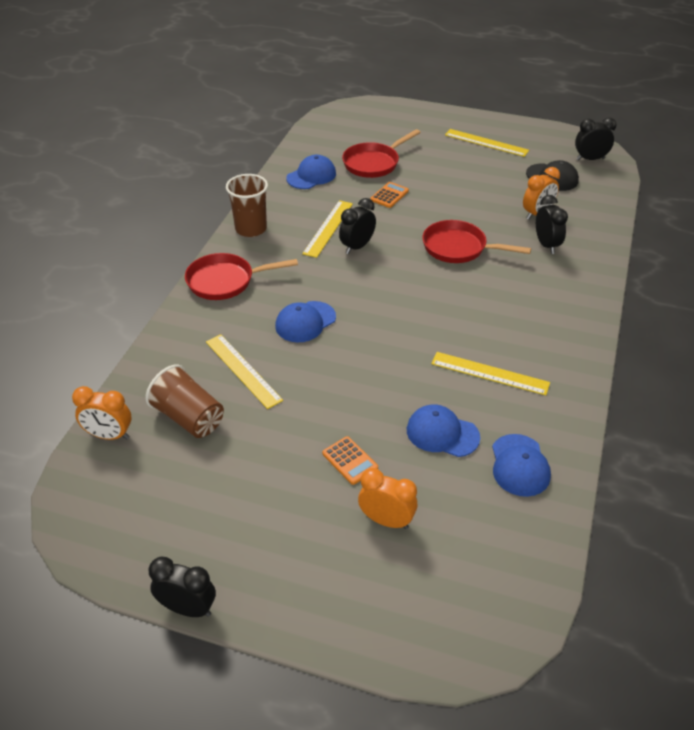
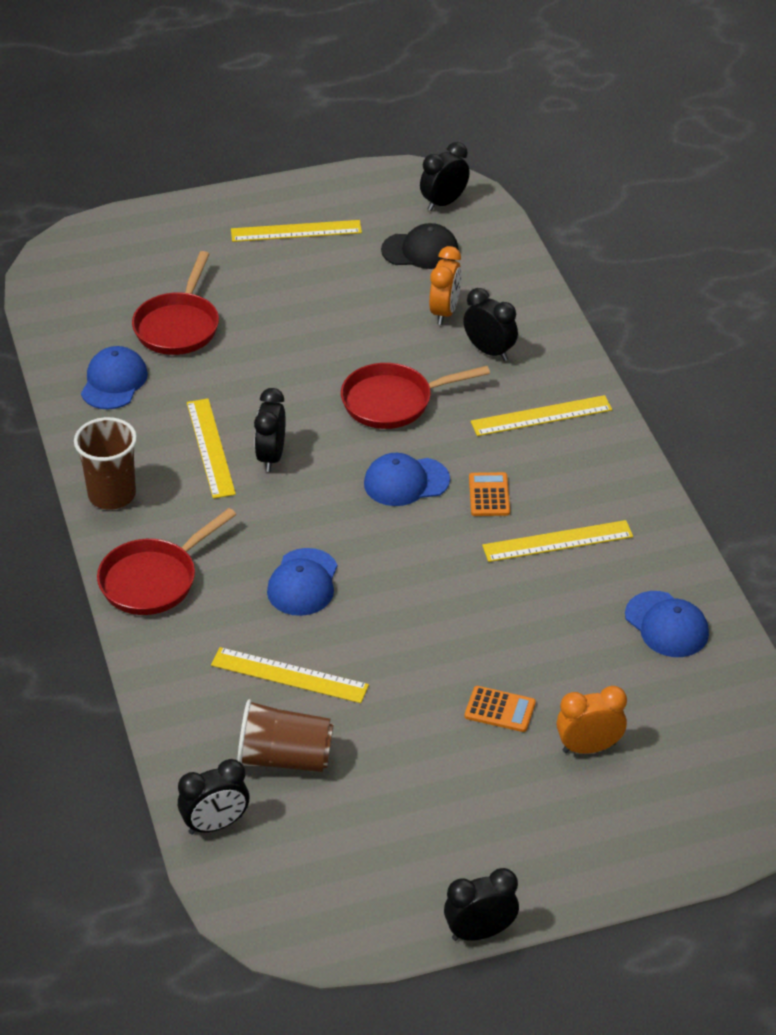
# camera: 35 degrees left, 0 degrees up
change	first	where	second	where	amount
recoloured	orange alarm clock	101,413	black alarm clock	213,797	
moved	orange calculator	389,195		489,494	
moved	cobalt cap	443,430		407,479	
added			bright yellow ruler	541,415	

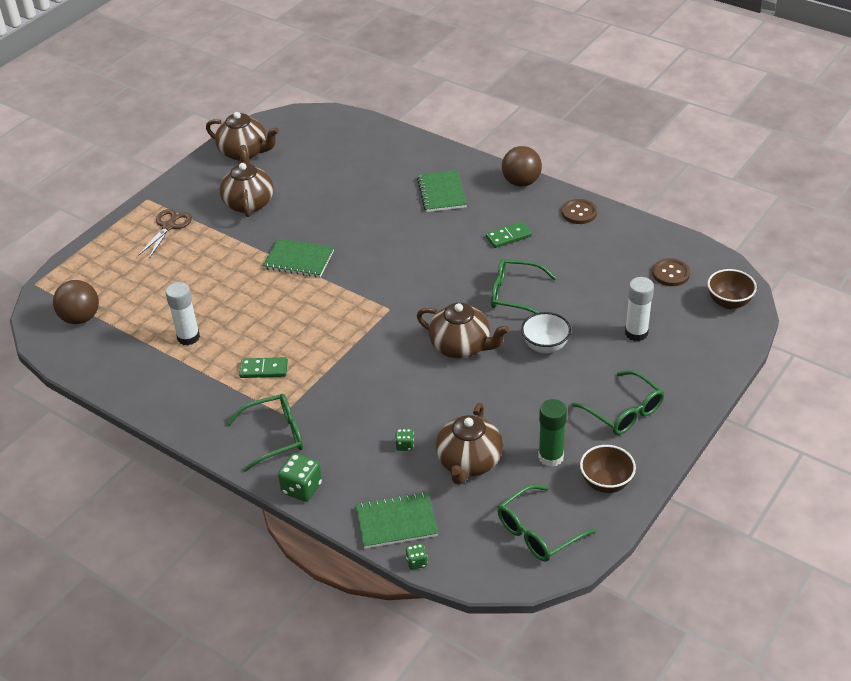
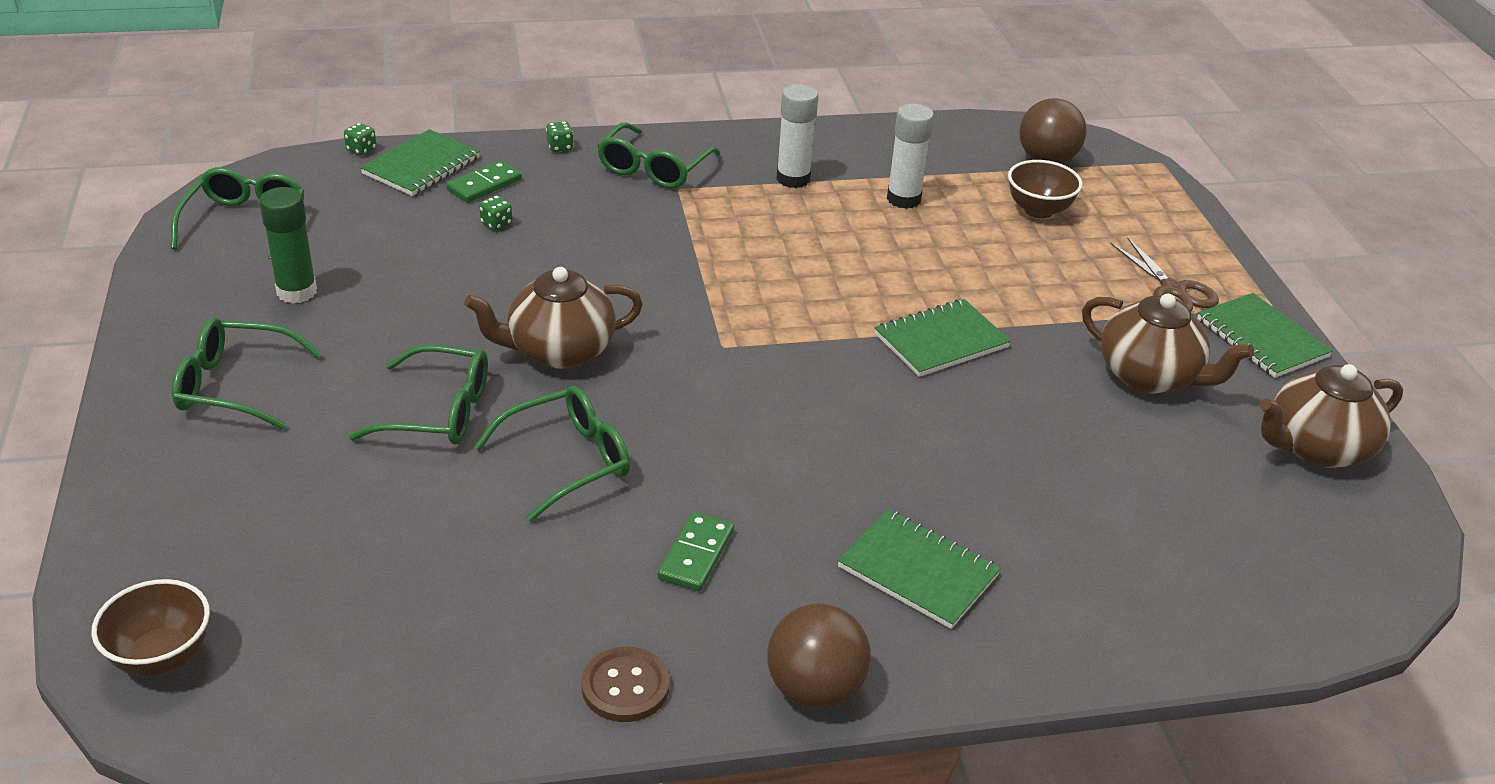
# camera: 130 degrees right, 5 degrees down
change	first	where	second	where	amount
moved	leaf-green domino tile	263,367		484,181	
resized	leaf-green dice	300,477		559,136	x0.53
removed	russet tea pot	469,444			
replaced	pure white serving bowl	546,333	leaf-green spectacles	418,394	
moved	russet serving bowl	608,469		1045,189	
moved	pure white glue stick	639,309		797,136	
removed	russet shirt button	671,272			
added			leaf-green notebook	1265,335	

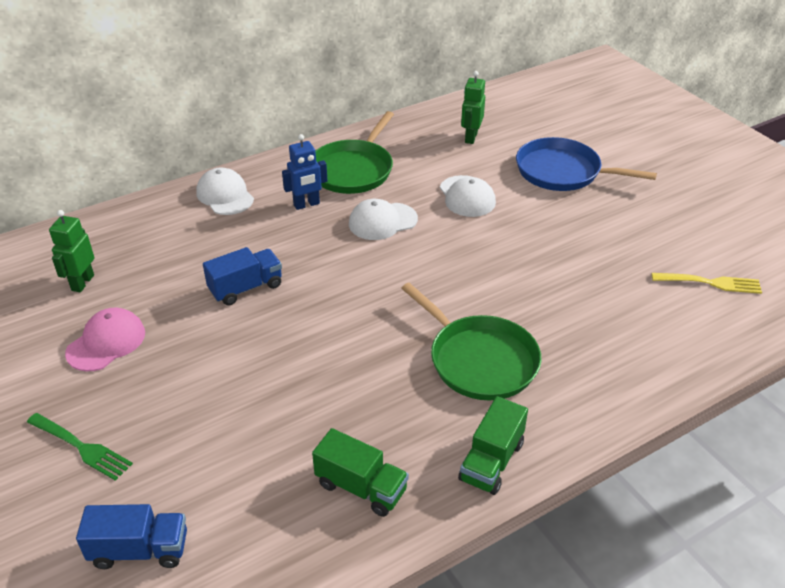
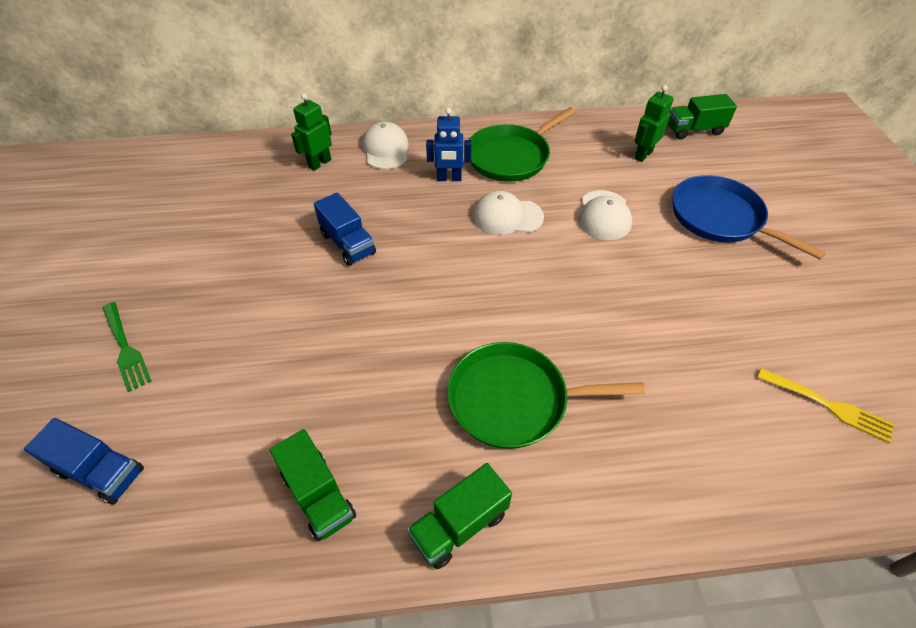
# camera: 25 degrees right, 10 degrees up
change	first	where	second	where	amount
moved	leaf-green robot figure	71,251		311,132	
removed	pink cap	105,339			
turned	cobalt lorry	242,276		345,229	60 degrees clockwise
turned	leaf-green pan	471,341		546,395	105 degrees clockwise
added			leaf-green lorry	702,117	

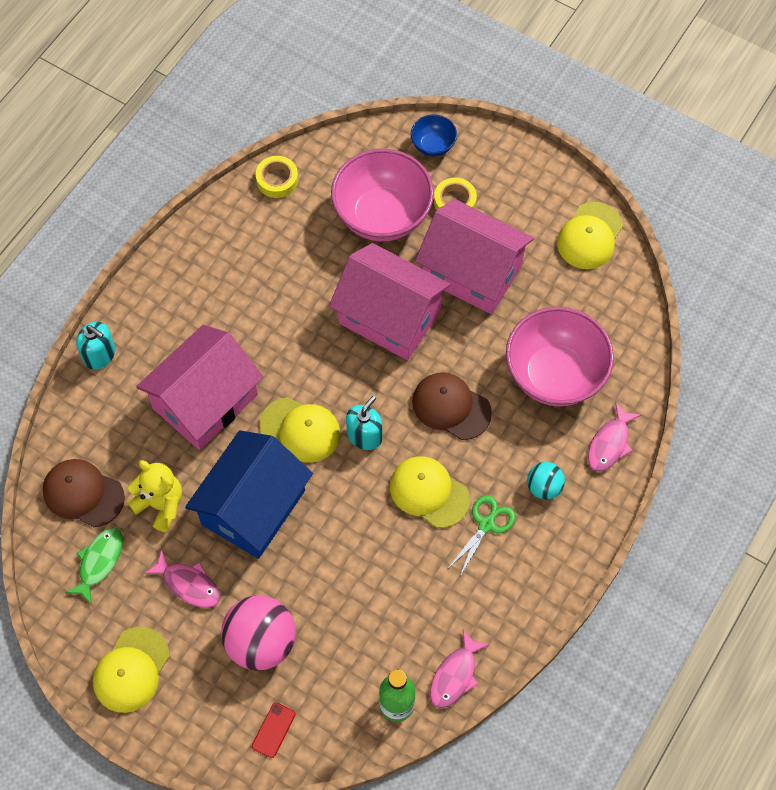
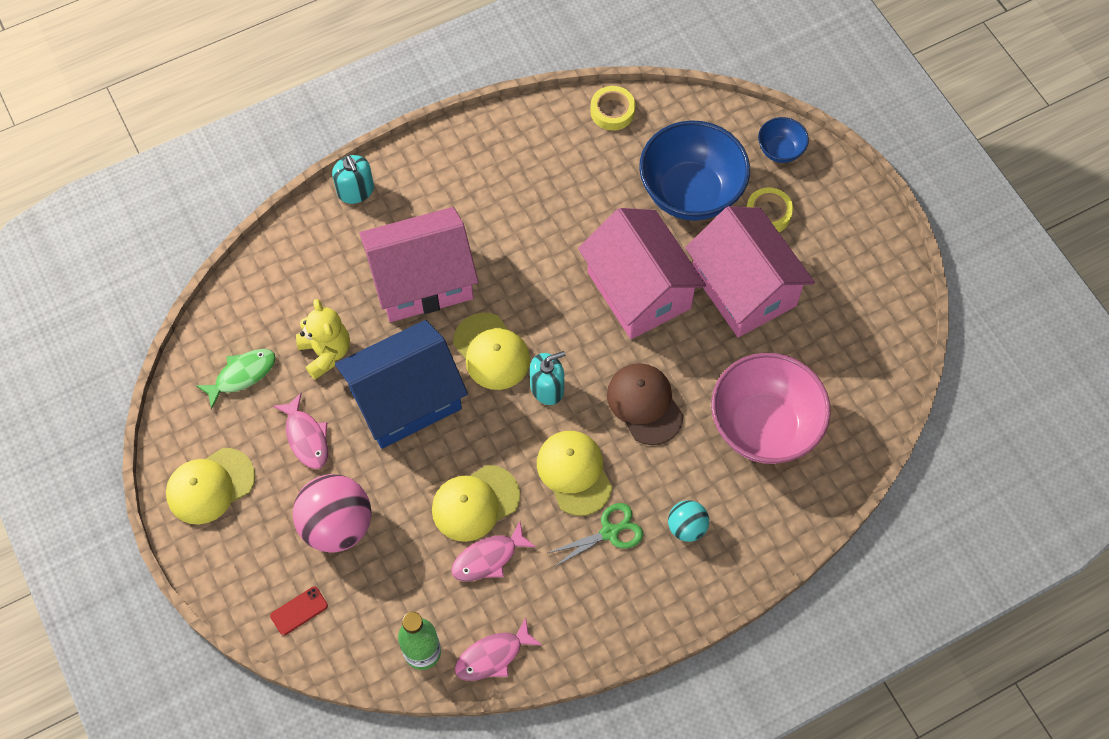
# camera: 30 degrees right, 0 degrees up
change	first	where	second	where	amount
removed	russet cap	84,493			
recoloured	pink serving bowl	382,195	cobalt serving bowl	694,170	
moved	bright yellow cap	590,235		476,503	
moved	pink fish figure	614,437		493,551	

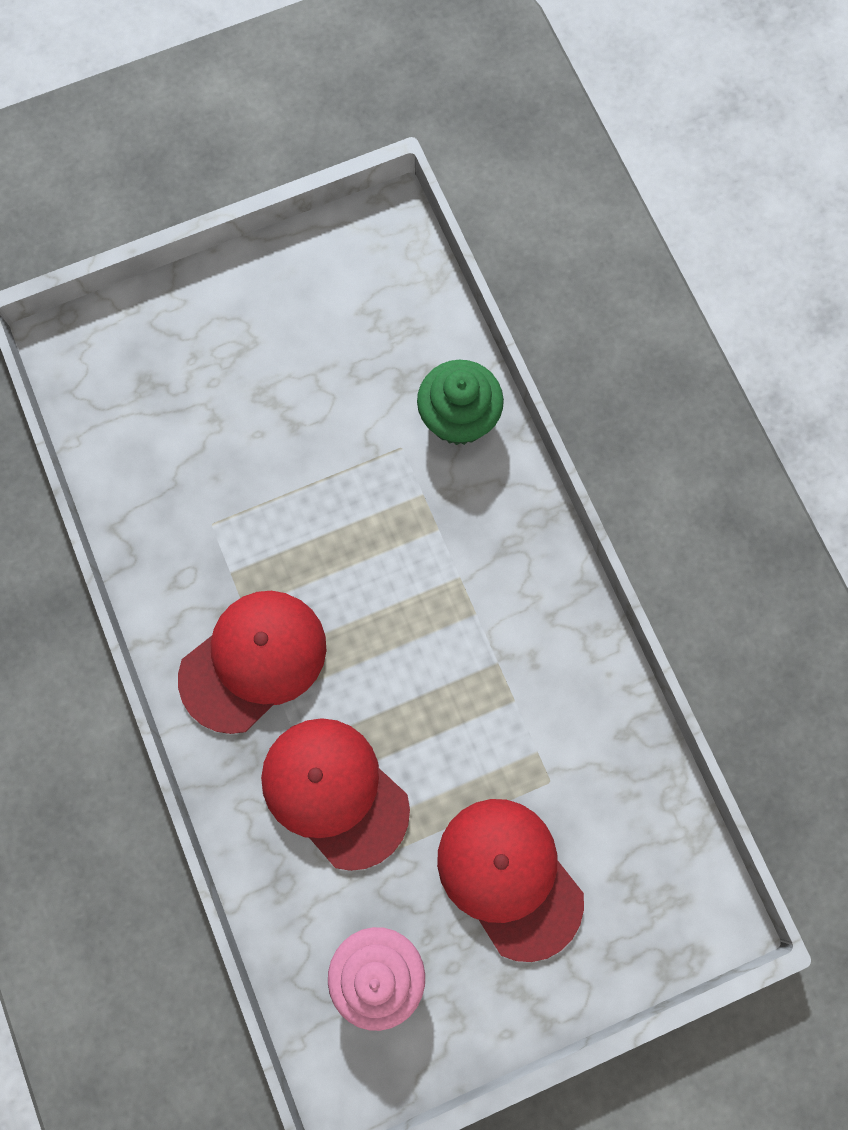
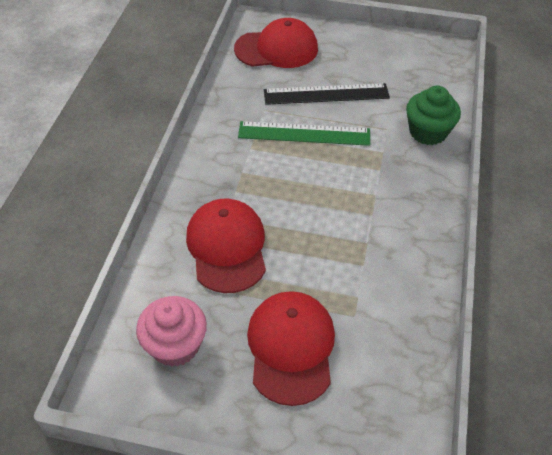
# camera: 35 degrees right, 25 degrees down
change	first	where	second	where	amount
moved	red cap	252,662		276,43	
added			leaf-green ruler	304,133	
added			black ruler	327,94	

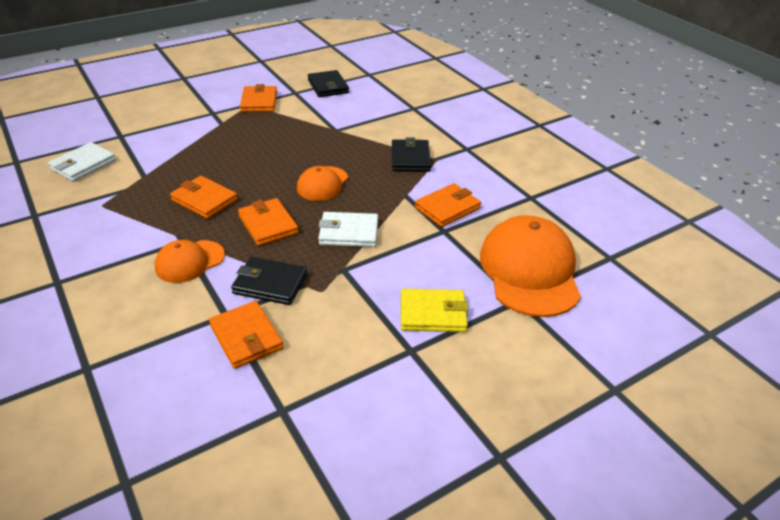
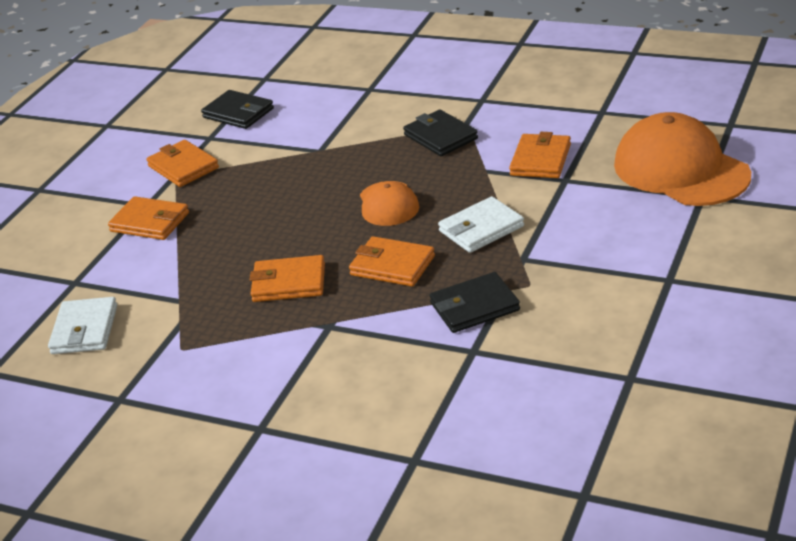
# camera: 30 degrees left, 5 degrees down
change	first	where	second	where	amount
removed	orange cap	190,261			
moved	orange billfold	246,335		148,218	
removed	bright yellow billfold	434,310			

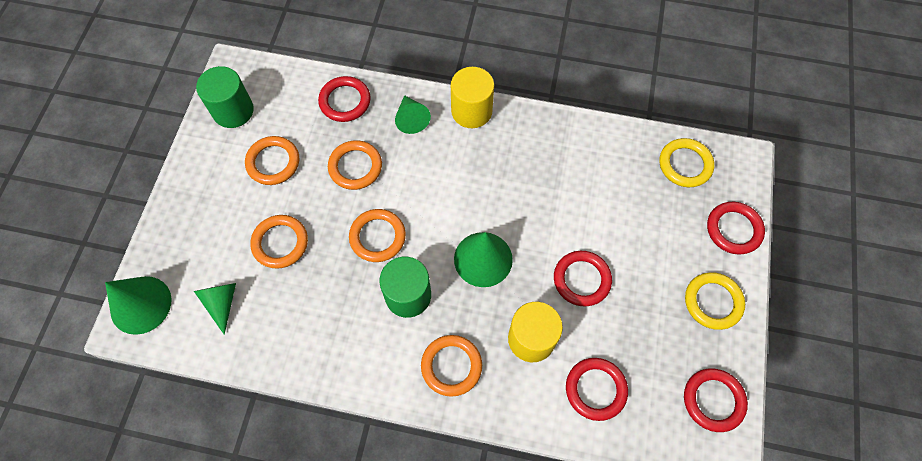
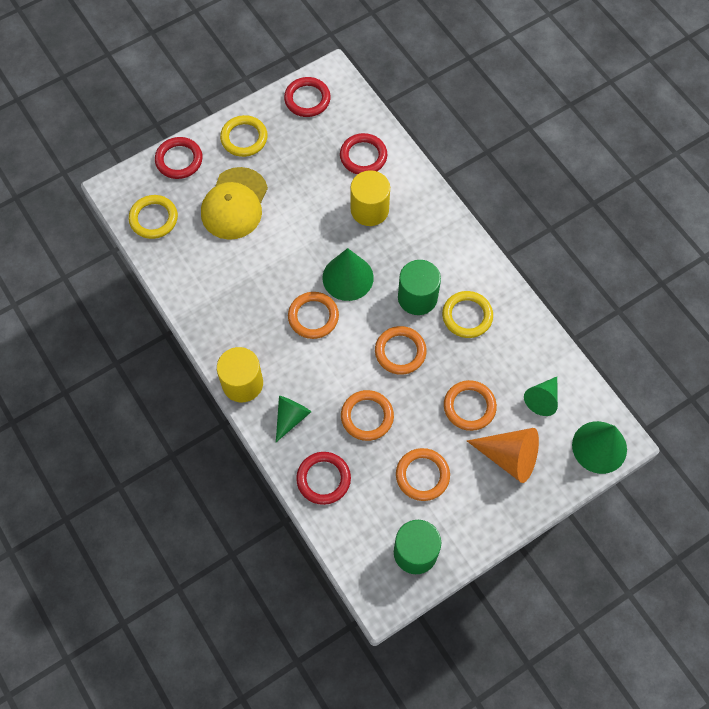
# camera: 135 degrees left, 0 degrees up
change	first	where	second	where	amount
moved	orange hoop	451,366		313,315	
removed	red hoop	583,278			
added			bright yellow cap	234,203	
added			bright yellow hoop	467,314	
added			orange cone	503,455	

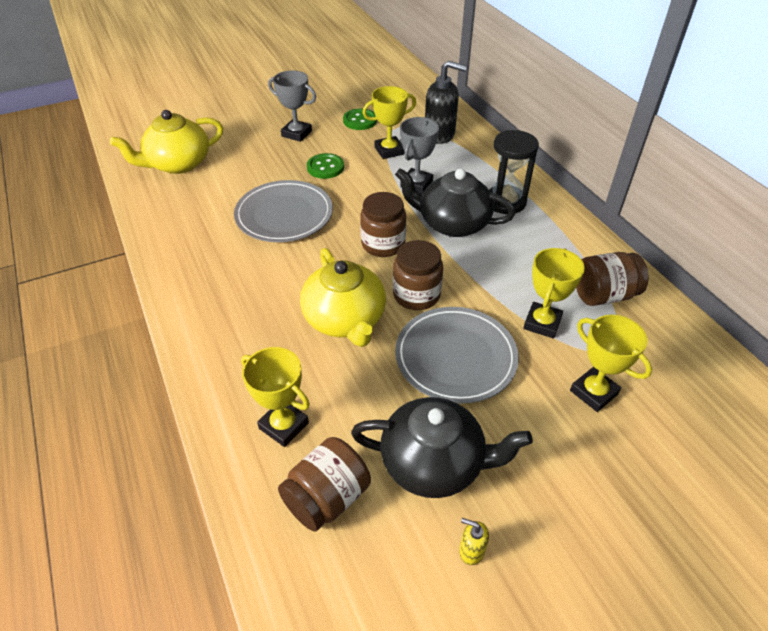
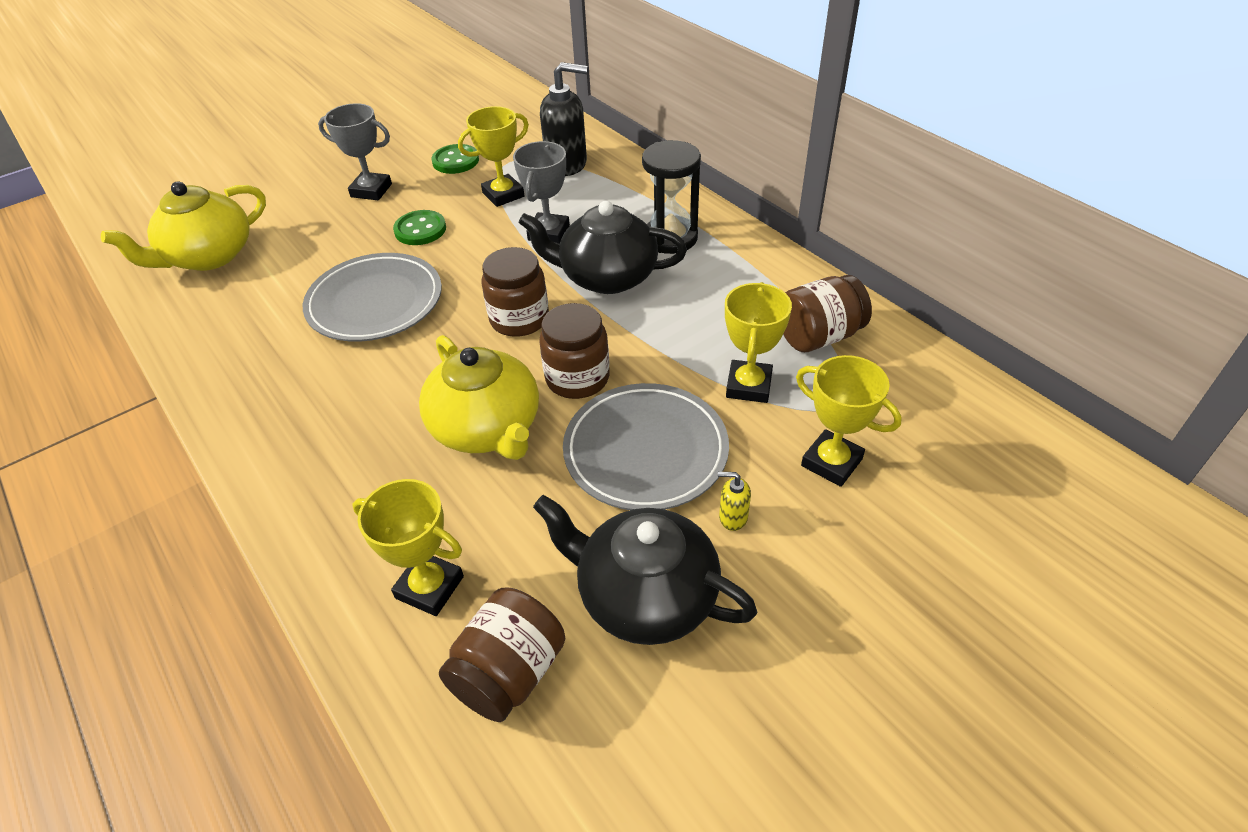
# camera: 10 degrees left, 0 degrees up
change	first	where	second	where	amount
turned	black tea pot	442,447		645,570	150 degrees counterclockwise
moved	bright yellow pump bottle	474,541		734,501	

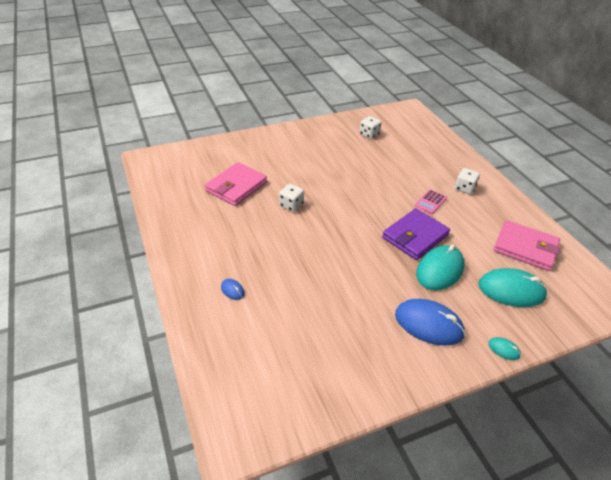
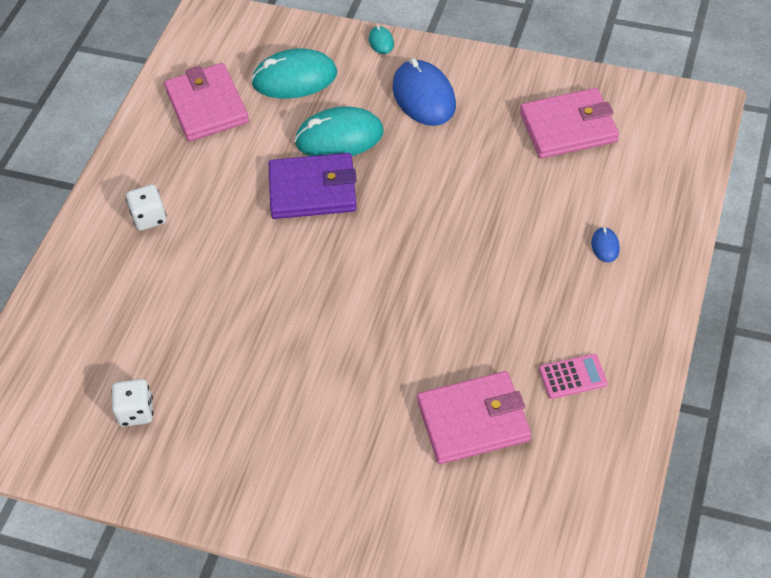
# camera: 135 degrees left, 10 degrees up
change	first	where	second	where	amount
removed	pure white dice	291,198			
moved	pink calculator	431,201		573,376	
turned	turquoise computer mouse	513,287		294,73	60 degrees counterclockwise
added			pink billfold	569,123	

